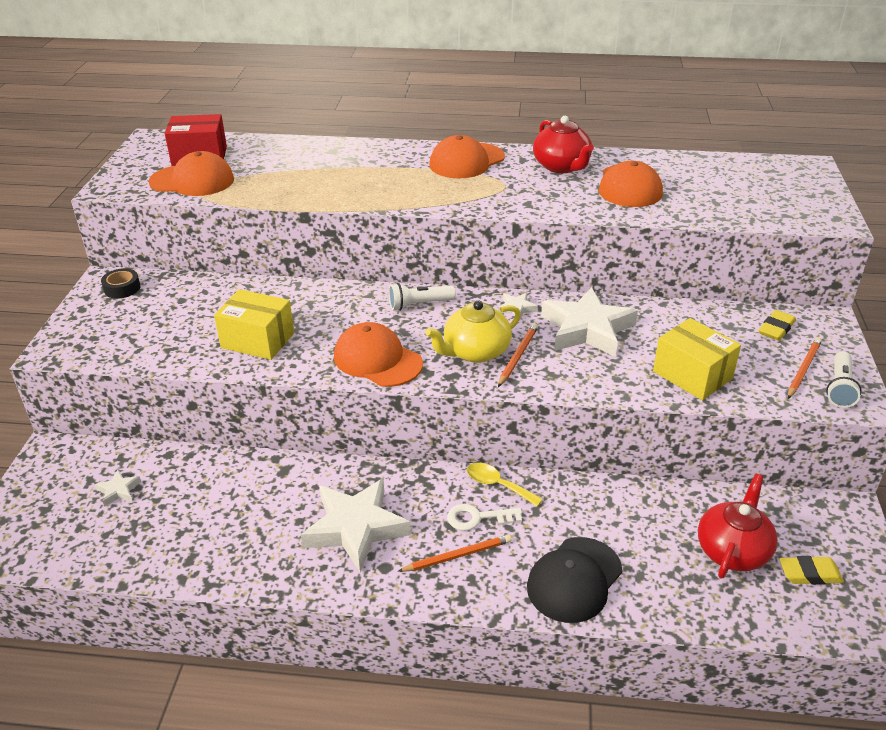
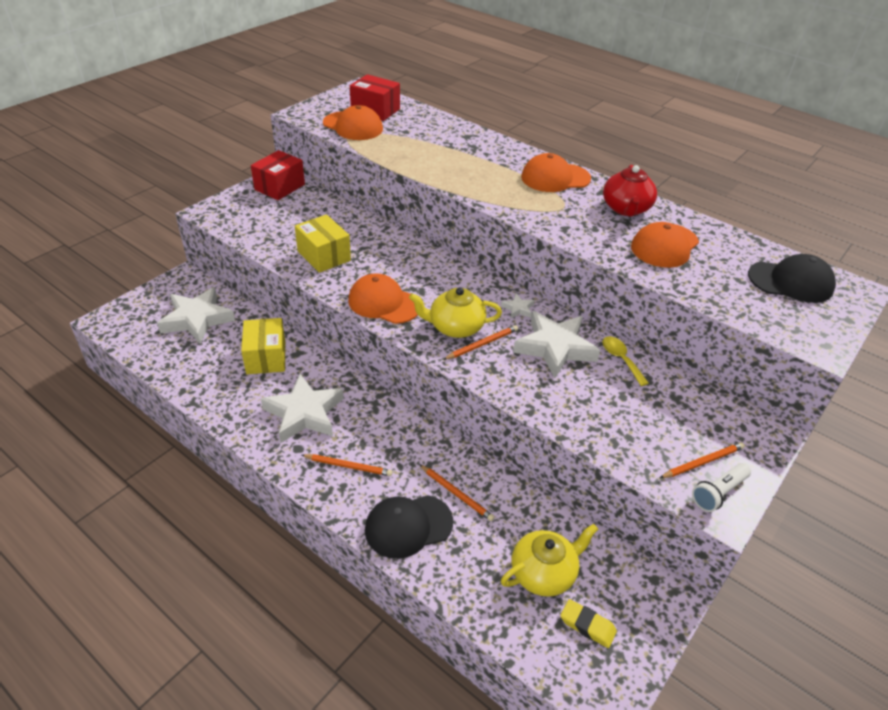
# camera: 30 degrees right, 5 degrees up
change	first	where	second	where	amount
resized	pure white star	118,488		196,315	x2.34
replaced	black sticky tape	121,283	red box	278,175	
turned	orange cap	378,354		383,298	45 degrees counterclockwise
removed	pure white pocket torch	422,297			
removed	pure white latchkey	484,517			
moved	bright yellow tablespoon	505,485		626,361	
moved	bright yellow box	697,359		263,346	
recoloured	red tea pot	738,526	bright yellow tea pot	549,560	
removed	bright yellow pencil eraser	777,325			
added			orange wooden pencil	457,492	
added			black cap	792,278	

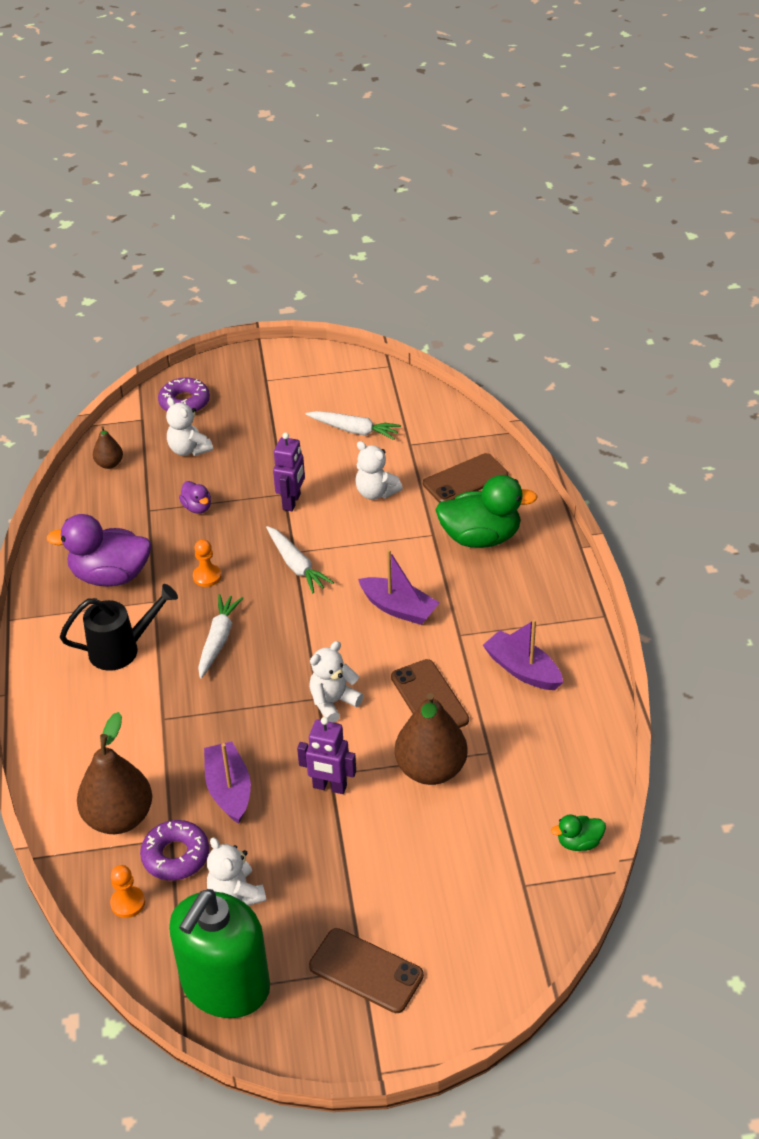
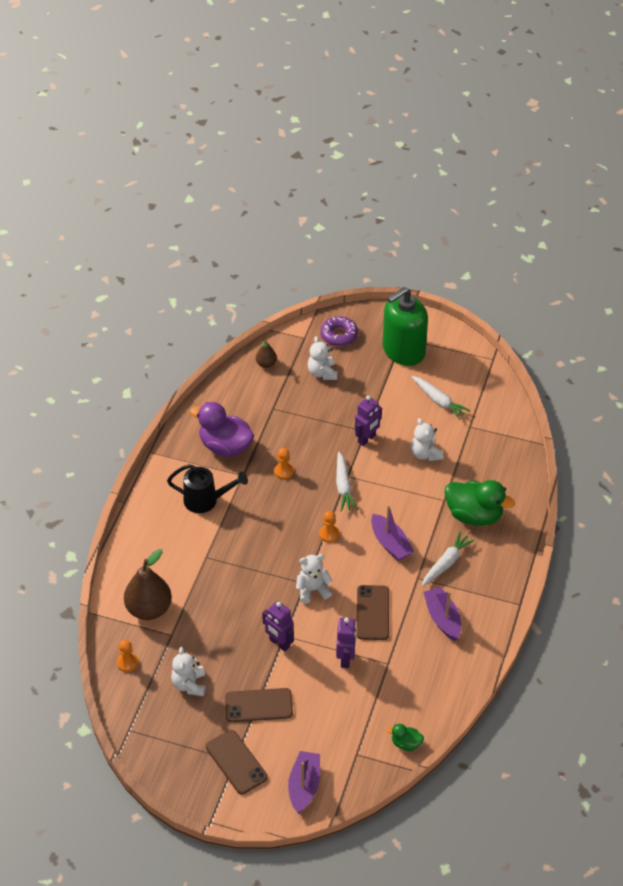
# camera: 25 degrees right, 5 degrees up
change	first	where	second	where	amount
removed	royal purple glazed donut	174,850			
moved	leaf-green pump bottle	219,953		405,326	
removed	royal purple toy duck	195,497			
moved	pure white root vegetable	220,636		448,559	
moved	royal purple sailboat	227,782		304,782	
replaced	russet toy pear	431,739	royal purple robot figure	346,643	
moved	russet mobile phone	465,478		259,705	
added			orange chess pawn	329,527	

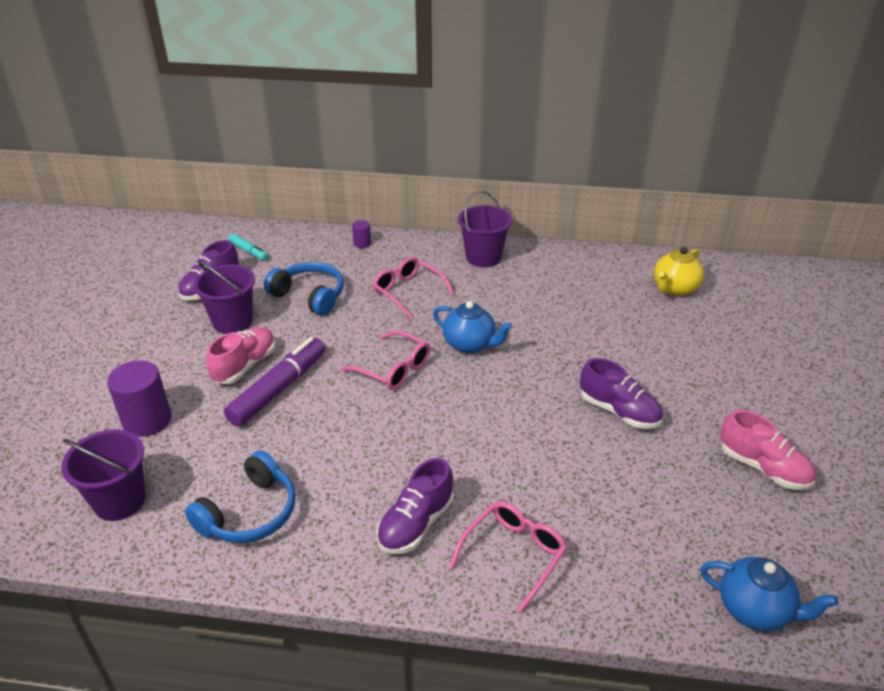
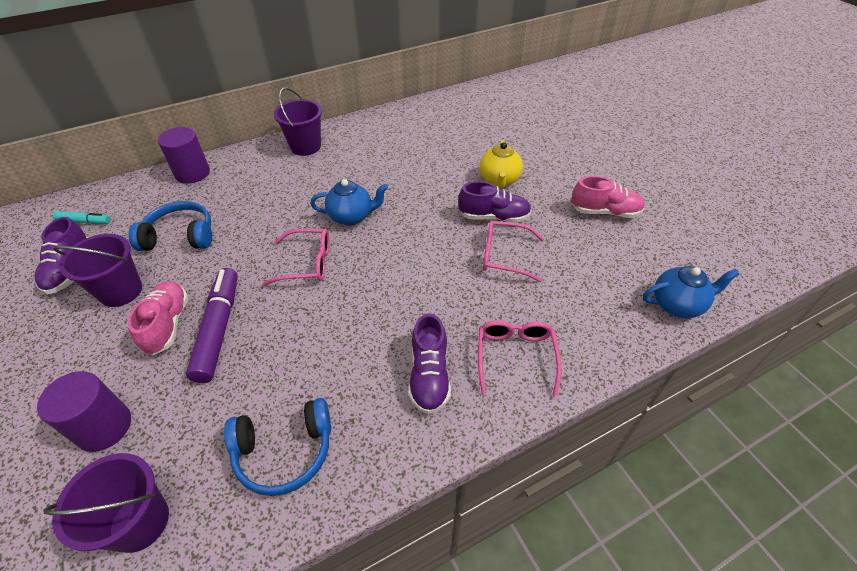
# camera: 35 degrees left, 10 degrees up
change	first	where	second	where	amount
turned	cobalt headset	240,496		277,447	75 degrees clockwise
resized	royal purple cylinder shape	361,234		184,155	x2.05
moved	pink spectacles	413,288		513,251	
moved	bright yellow tea pot	679,271		501,164	

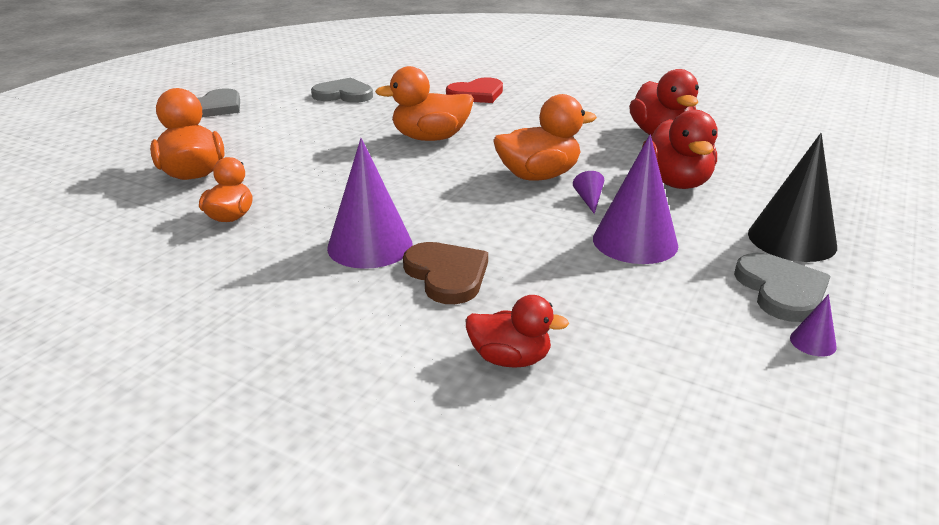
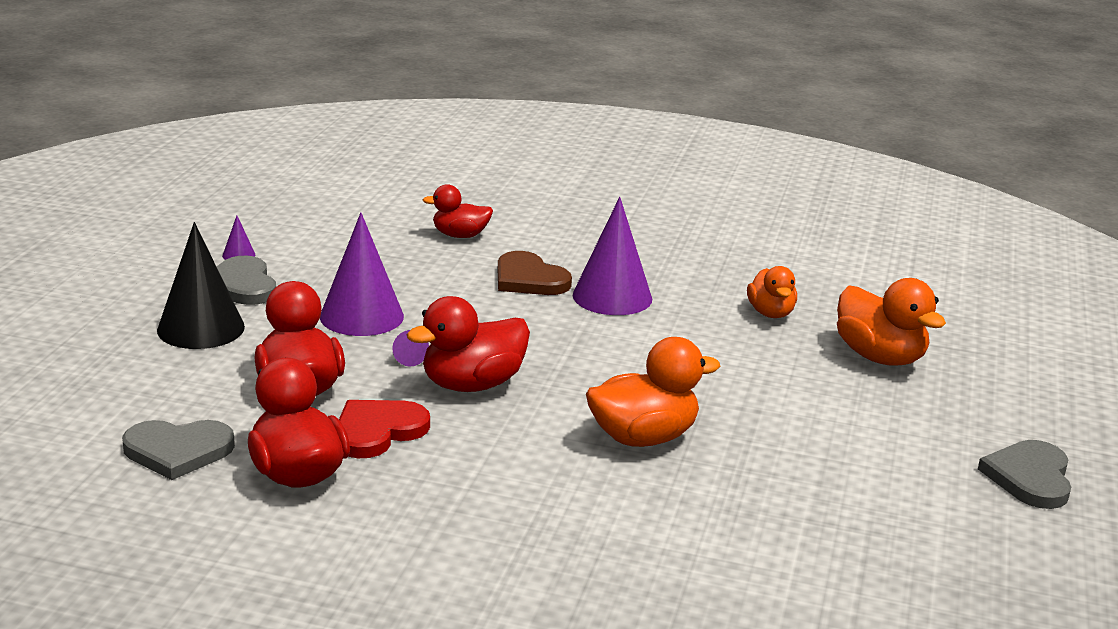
# camera: 165 degrees right, 5 degrees down
change	first	where	second	where	amount
moved	grey heart shape	342,90		178,450	
moved	red heart shape	474,90		384,429	
recoloured	orange toy duck	545,137	red toy duck	468,344	

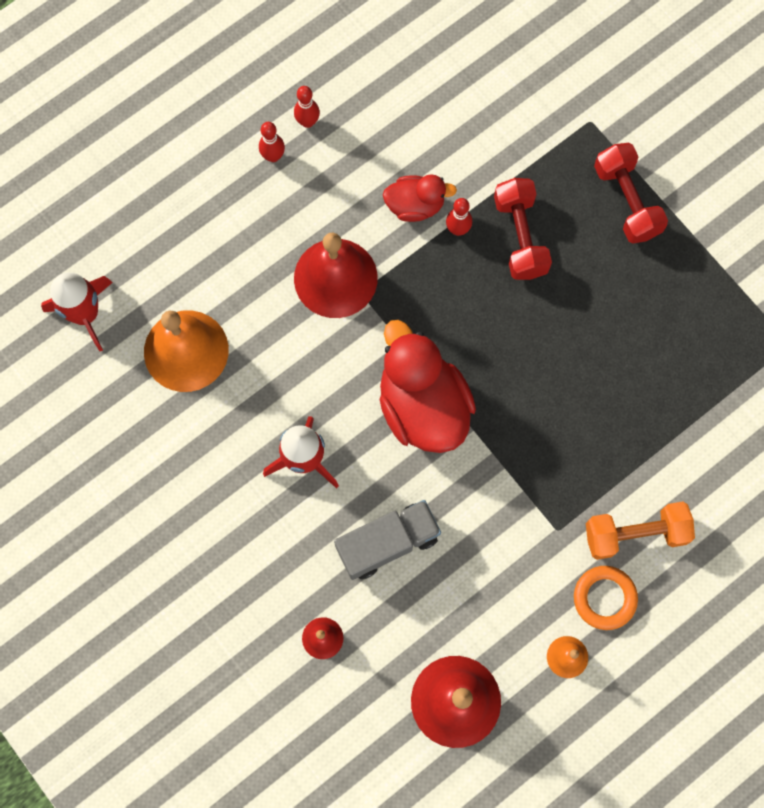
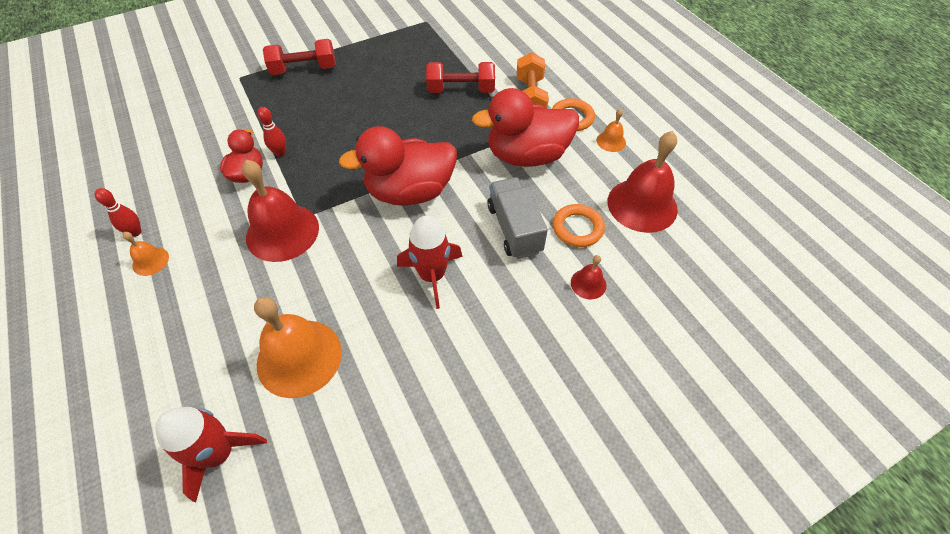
# camera: 80 degrees left, 20 degrees down
change	first	where	second	where	amount
replaced	red bowling pin	272,142	orange school bell	146,254	
moved	red free weight	523,229		460,77	
added			red toy duck	525,127	
added			orange hoop	579,225	

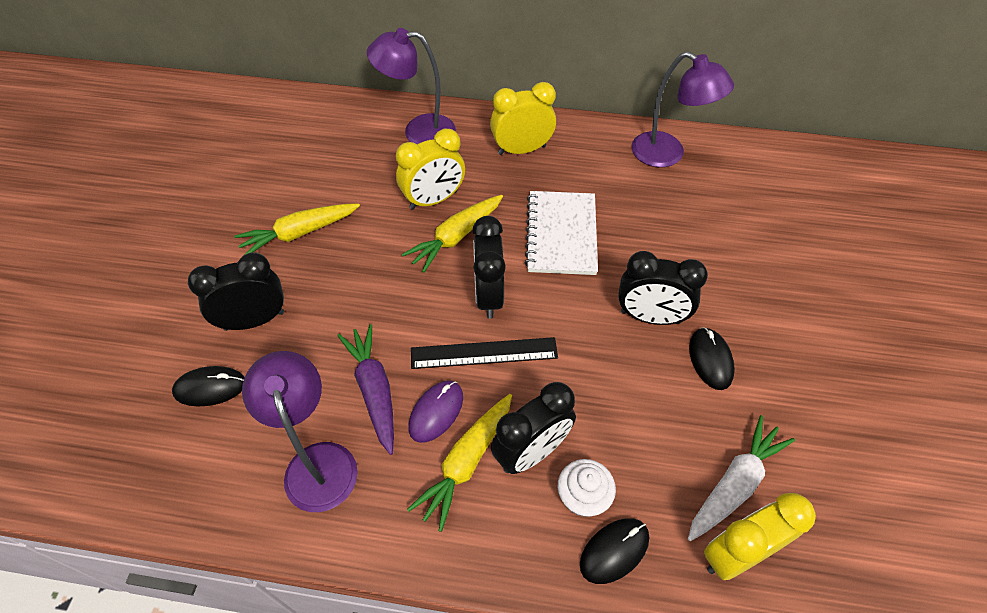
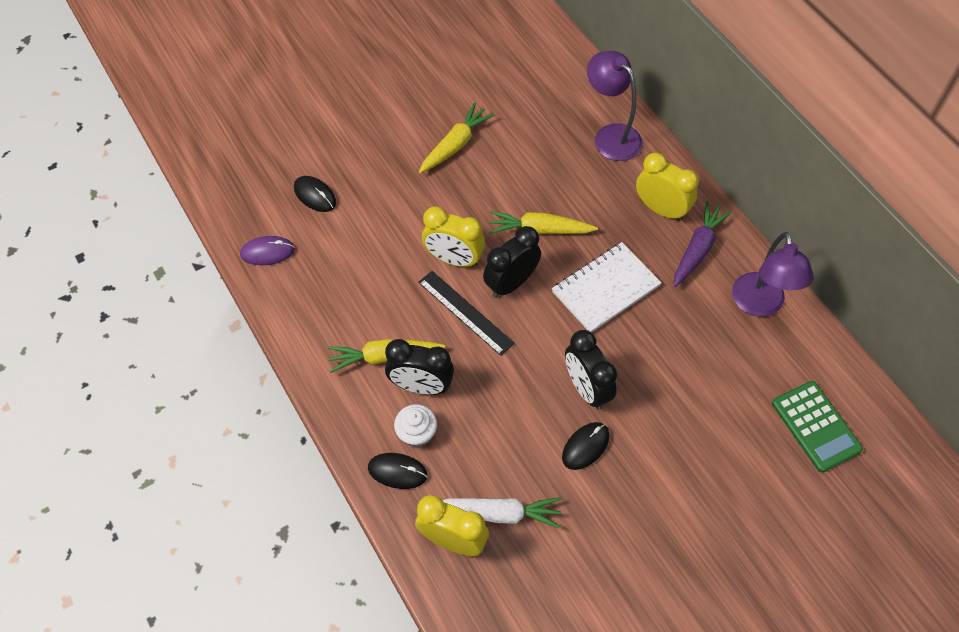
# camera: 50 degrees right, 5 degrees up
change	first	where	second	where	amount
removed	black alarm clock	236,291			
turned	bright yellow root vegetable	297,229		457,138	105 degrees clockwise
removed	royal purple reading lamp	300,431			
moved	royal purple root vegetable	365,389		703,244	
moved	bright yellow alarm clock	430,169		453,236	
moved	royal purple computer mouse	435,412		267,250	
added			leaf-green calculator	817,427	

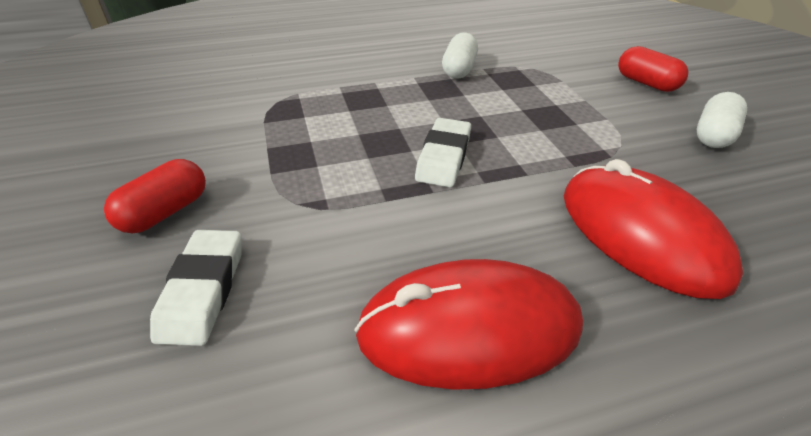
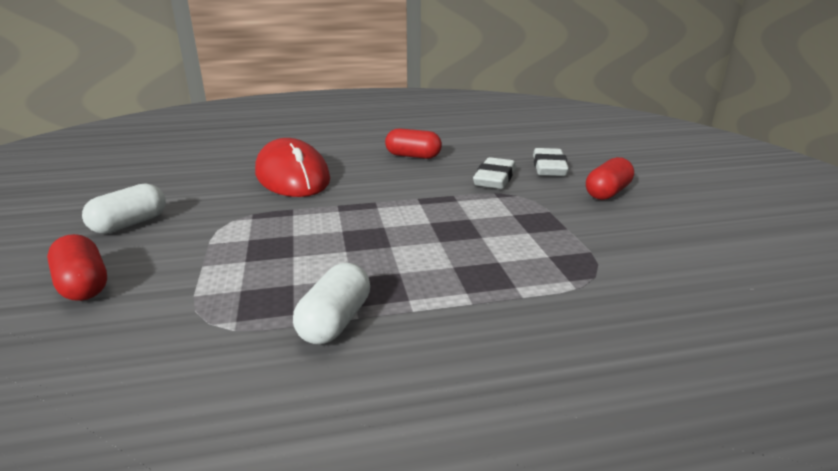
# camera: 175 degrees left, 15 degrees down
change	first	where	second	where	amount
replaced	red computer mouse	469,324	red pill shape	413,143	
moved	pure white pencil eraser	443,152		494,173	

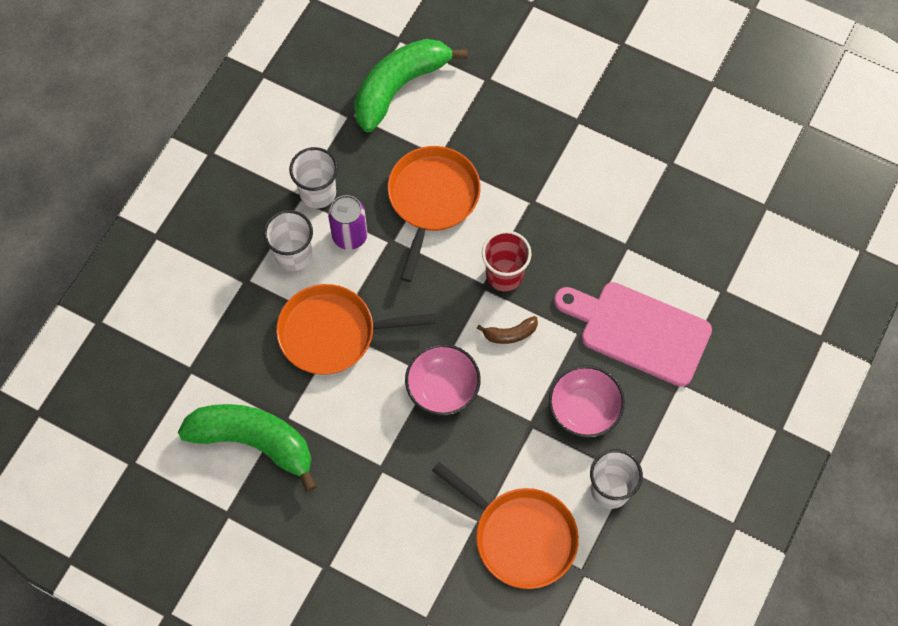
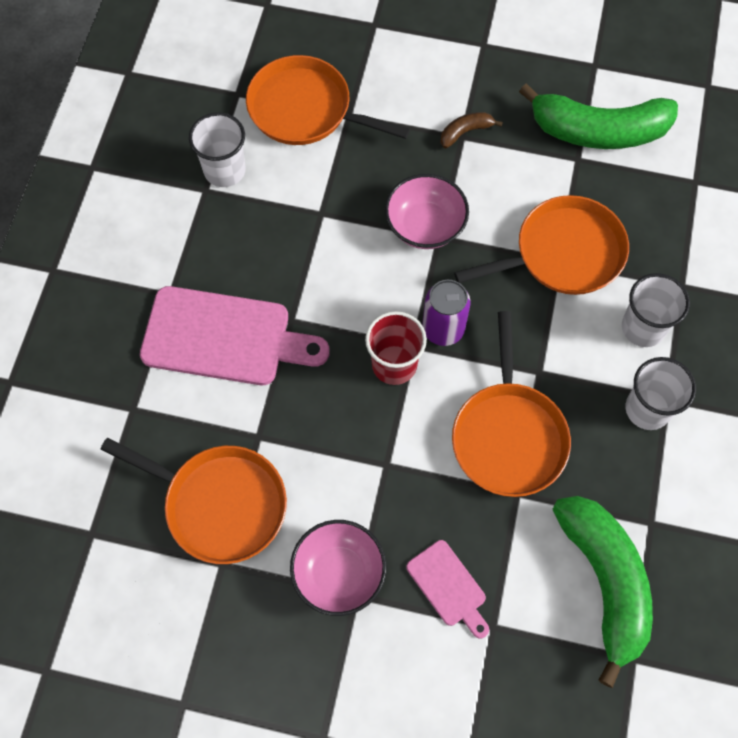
# camera: 165 degrees right, 0 degrees up
change	first	where	second	where	amount
moved	royal purple tin	348,222		446,313	
turned	leaf-green toy banana	410,85		603,592	45 degrees counterclockwise
moved	russet toy banana	507,330		471,130	
moved	pink serving bowl	587,401		338,568	
added			orange pan	193,501	
added			pink chopping board	447,589	

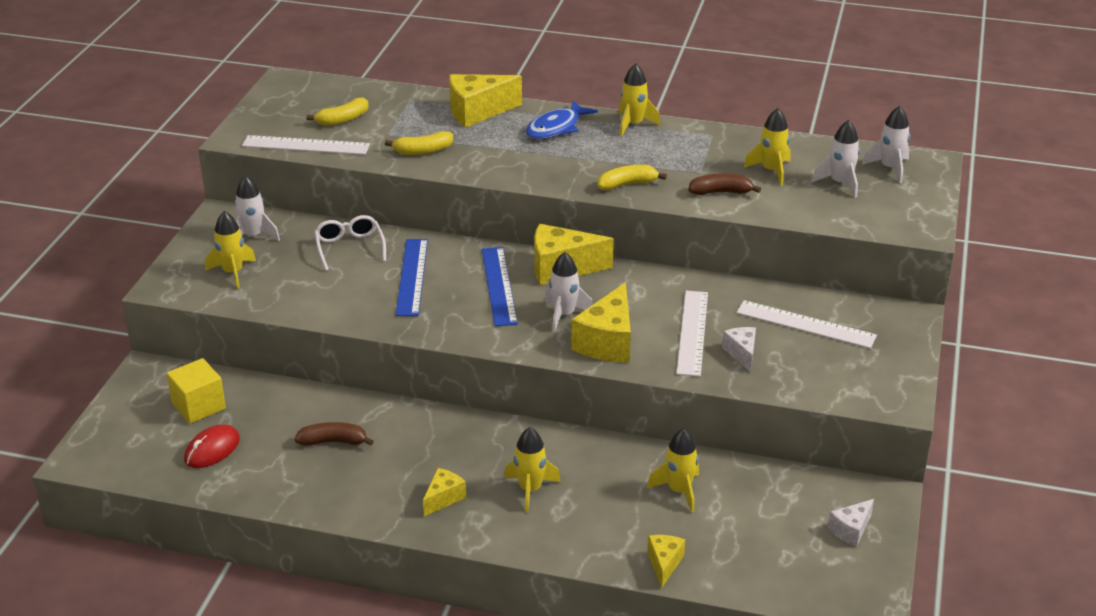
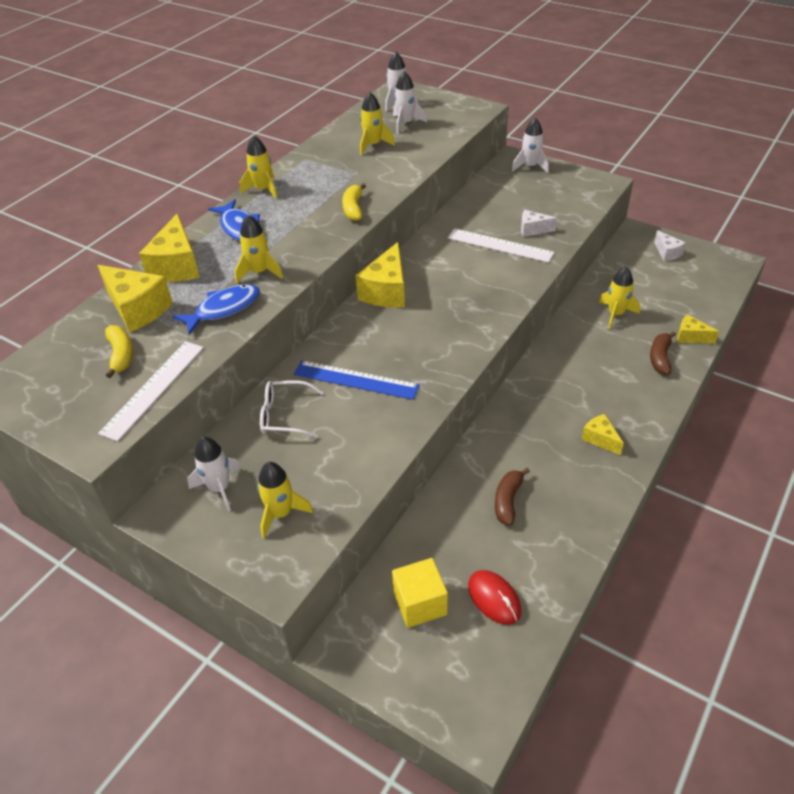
# camera: 70 degrees left, 10 degrees up
change	first	where	second	where	amount
replaced	bright yellow toy banana	419,143	cobalt fish figure	216,309	
removed	cobalt ruler	500,286			
moved	bright yellow toy rocket	532,469		259,249	
moved	pure white toy rocket	569,292		530,145	
moved	bright yellow piece of cheese	601,323		135,298	
moved	russet toy banana	725,184		663,353	
removed	pure white ruler	806,324			

